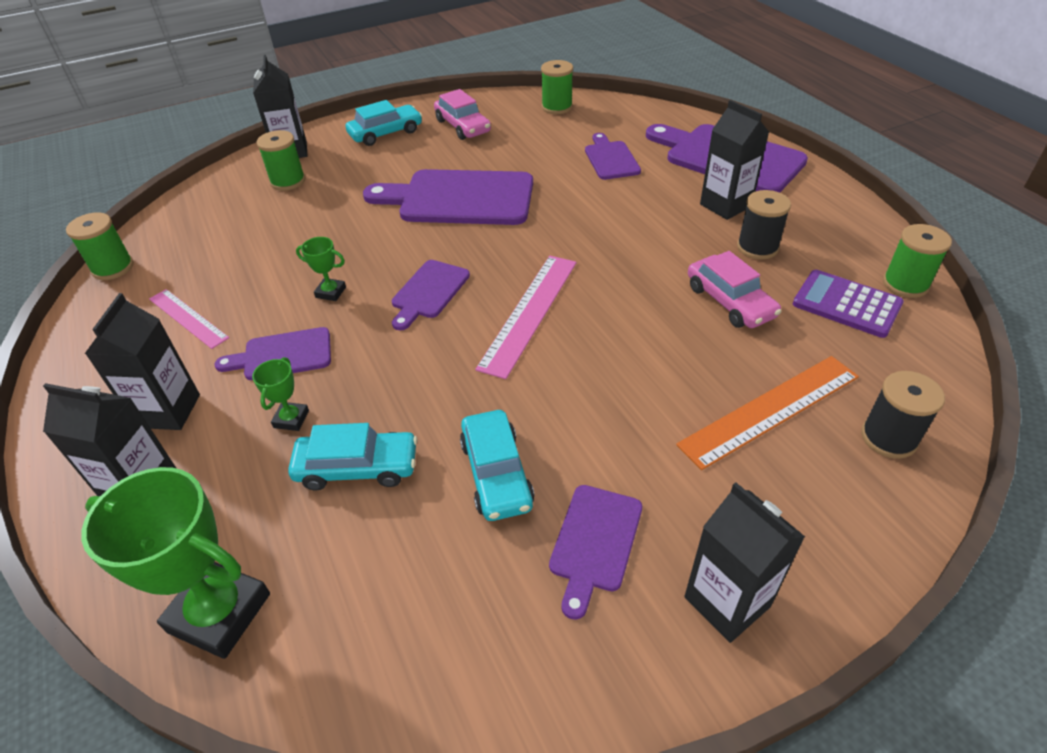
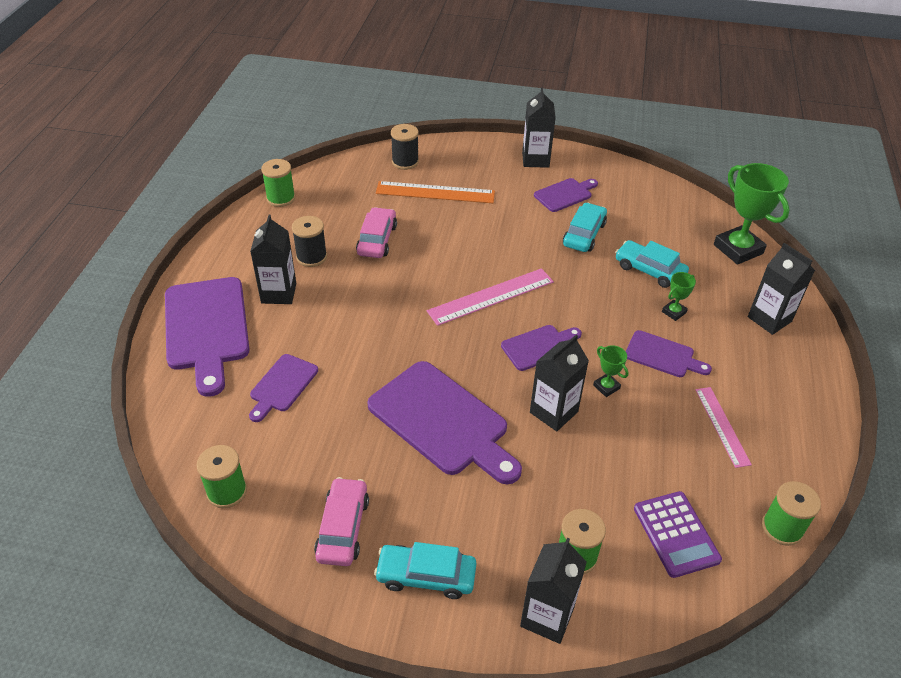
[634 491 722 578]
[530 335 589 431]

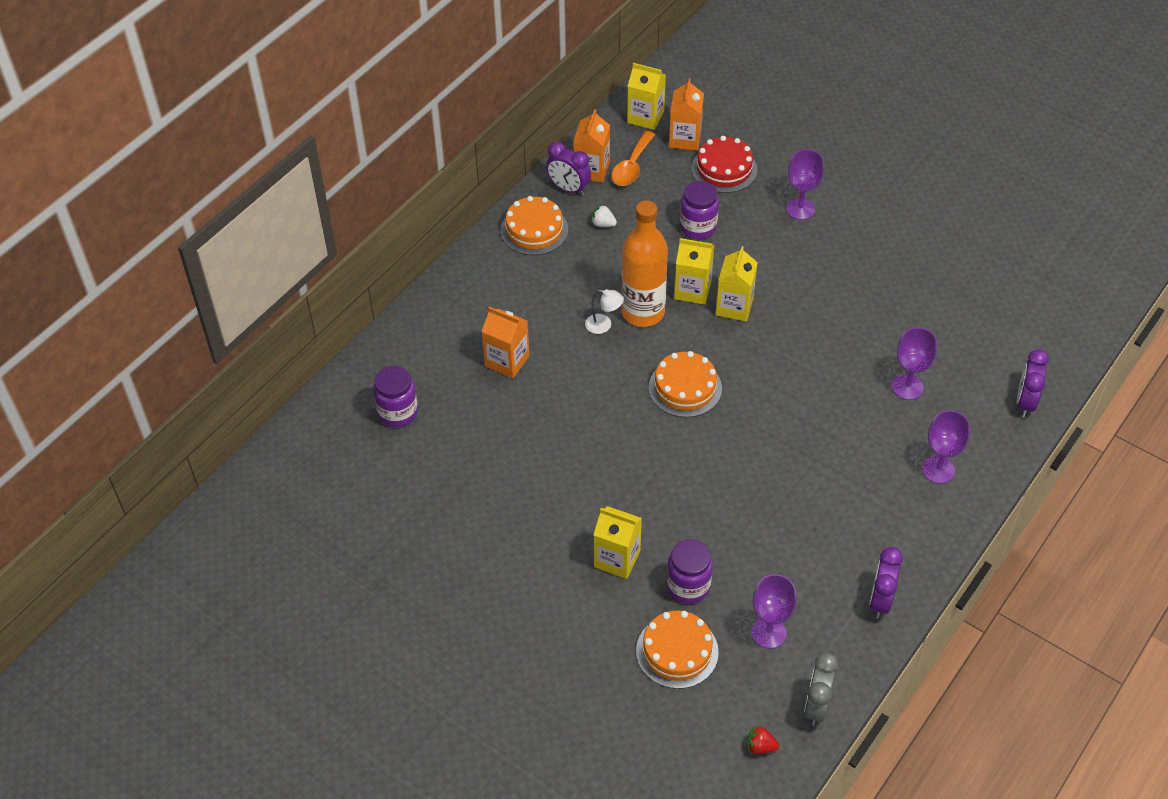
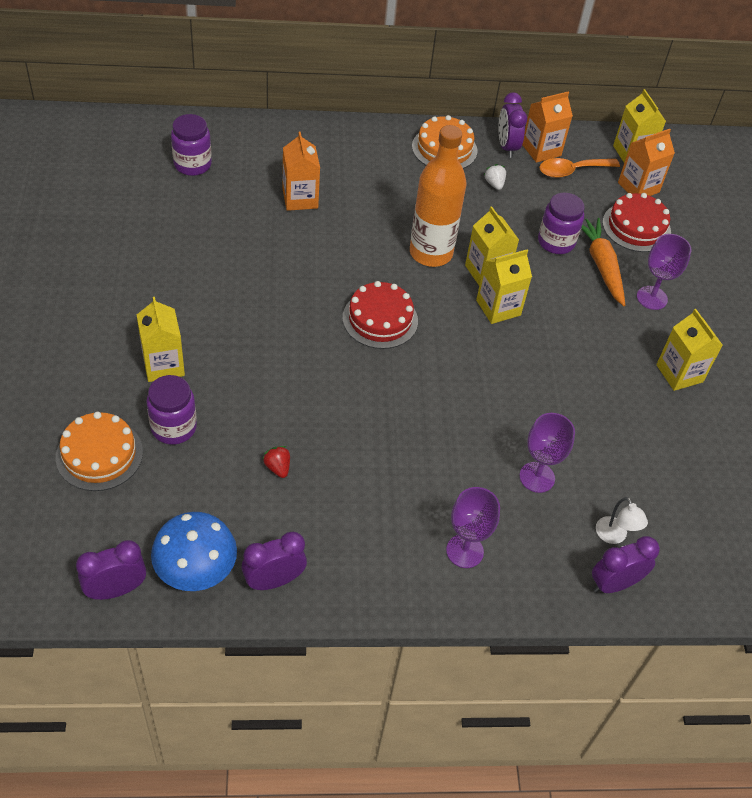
[596 497 648 544]
[343 281 418 349]
[752 574 797 649] (first image)
[76 540 146 600]
[263 446 290 478]
[581 218 625 306]
[656 309 723 391]
[151 512 237 591]

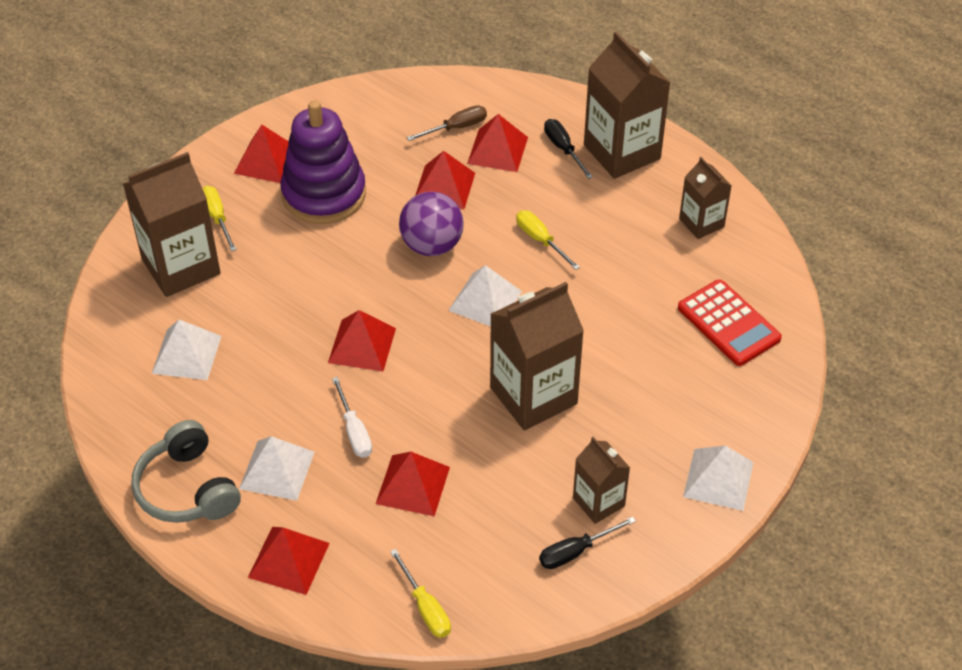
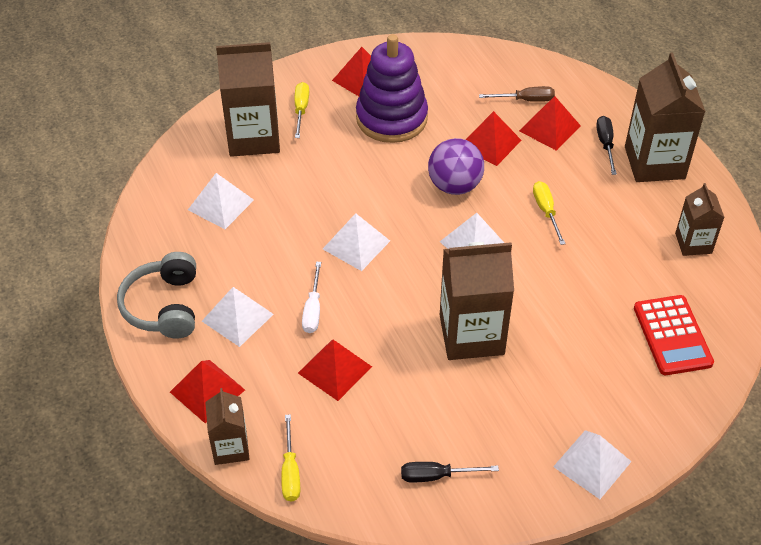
[323 213 390 271]
[205 388 249 465]

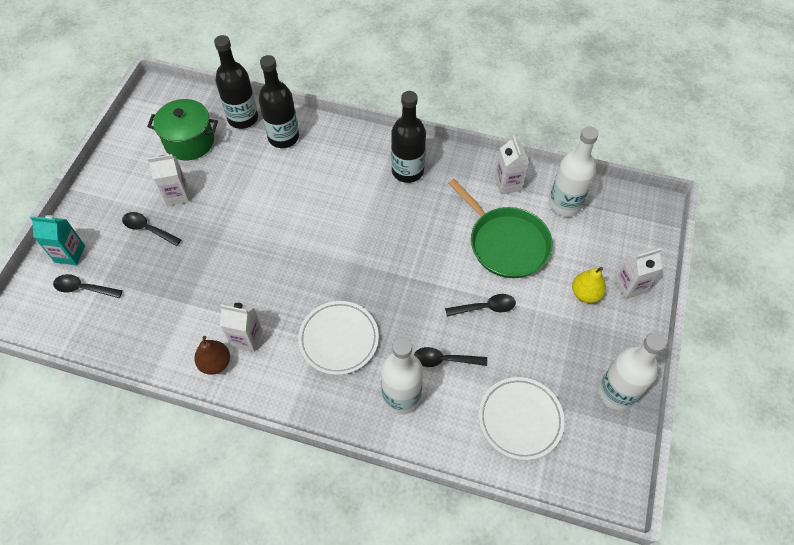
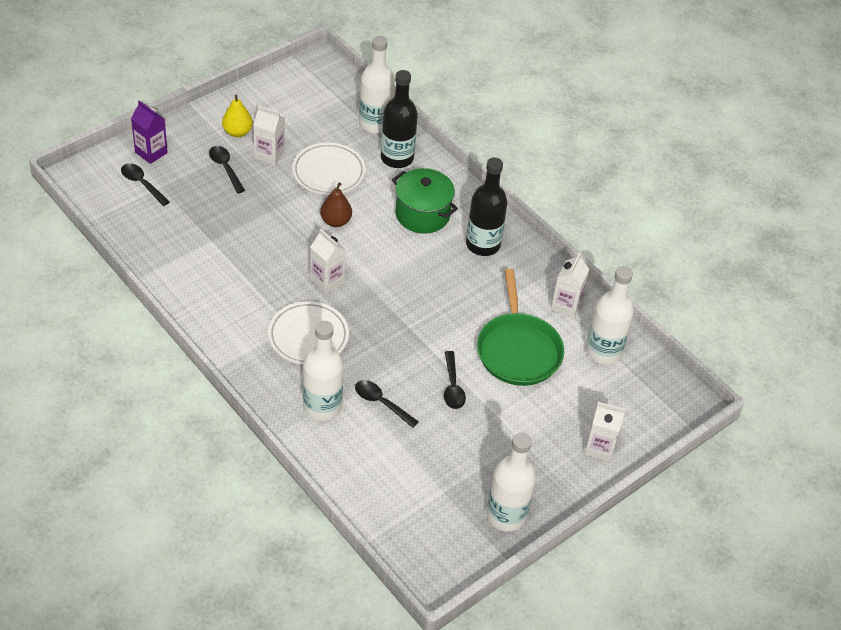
[359 36 395 134]
[392 168 458 234]
[131 100 168 164]
[222 95 253 137]
[444 351 466 409]
[310 229 346 294]
[320 182 352 227]
[292 142 366 195]

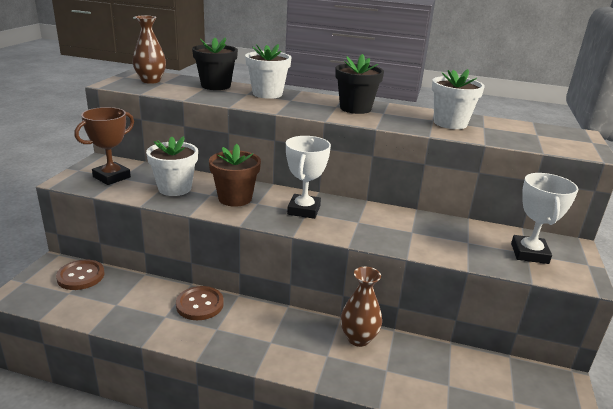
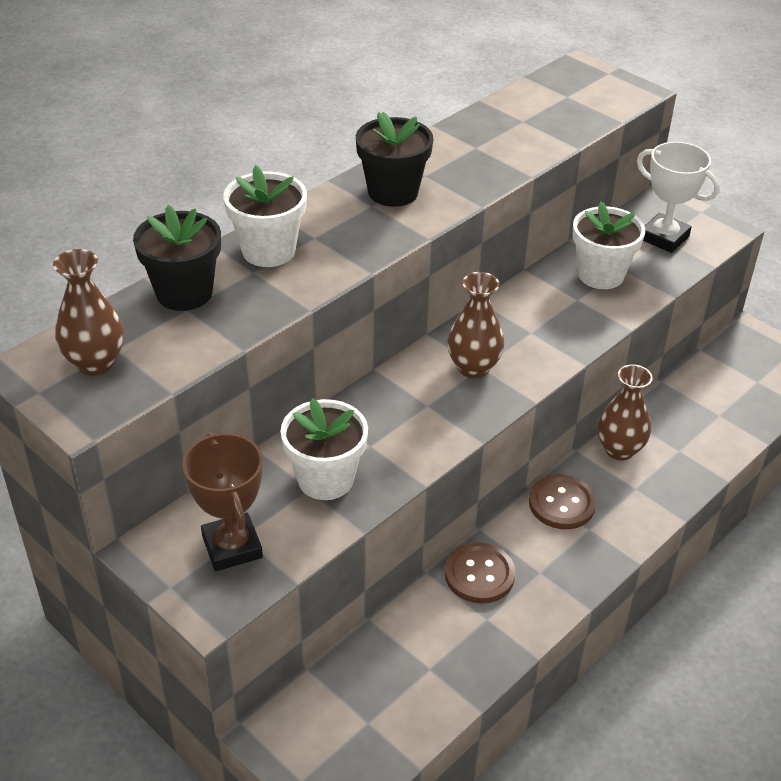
[572 201 645 289]
[447 272 505 378]
[209 144 261 207] (first image)
[529 474 596 529]

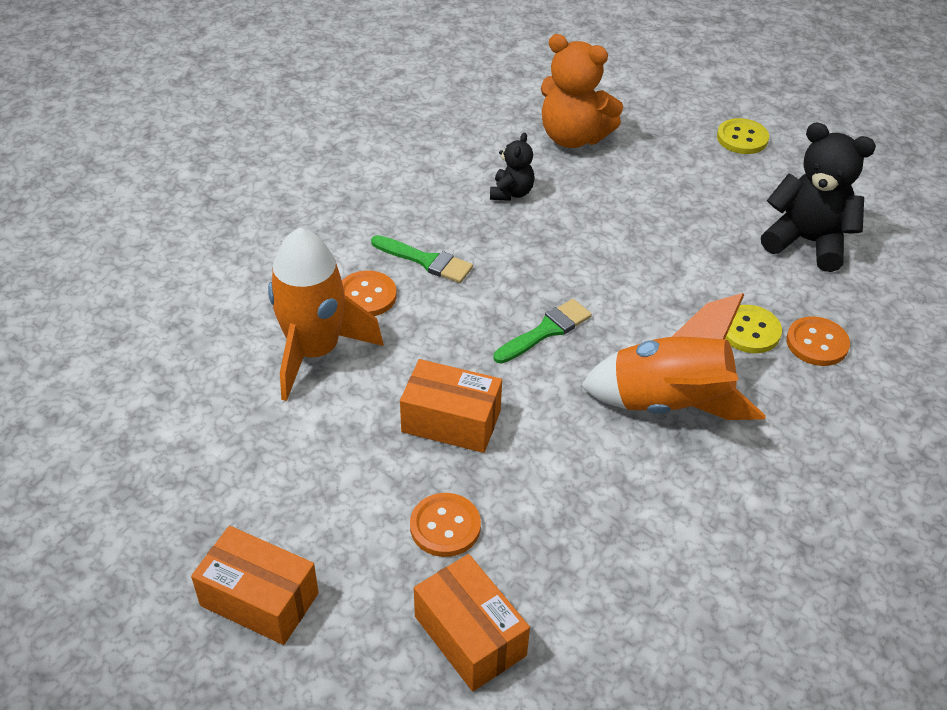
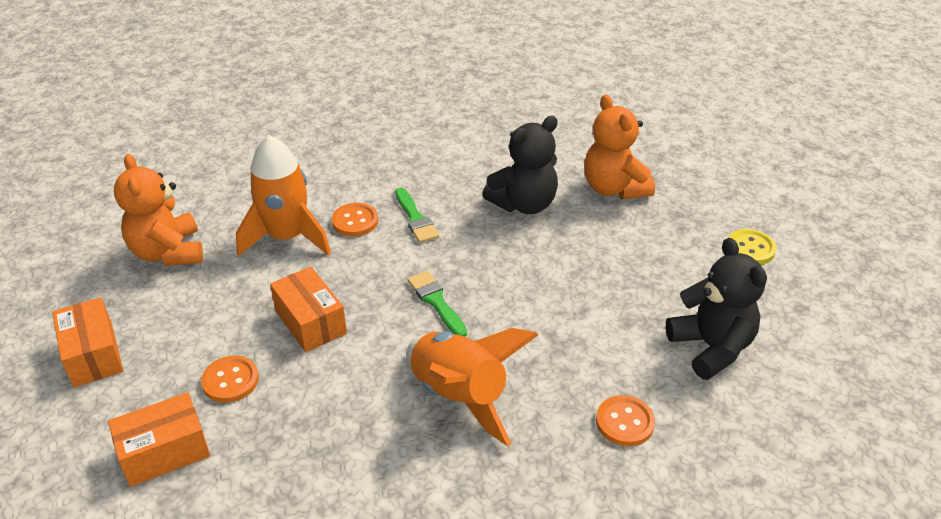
[482 116 558 214]
[407 271 467 337]
[725 305 782 353] (first image)
[108 392 210 487]
[114 154 203 266]

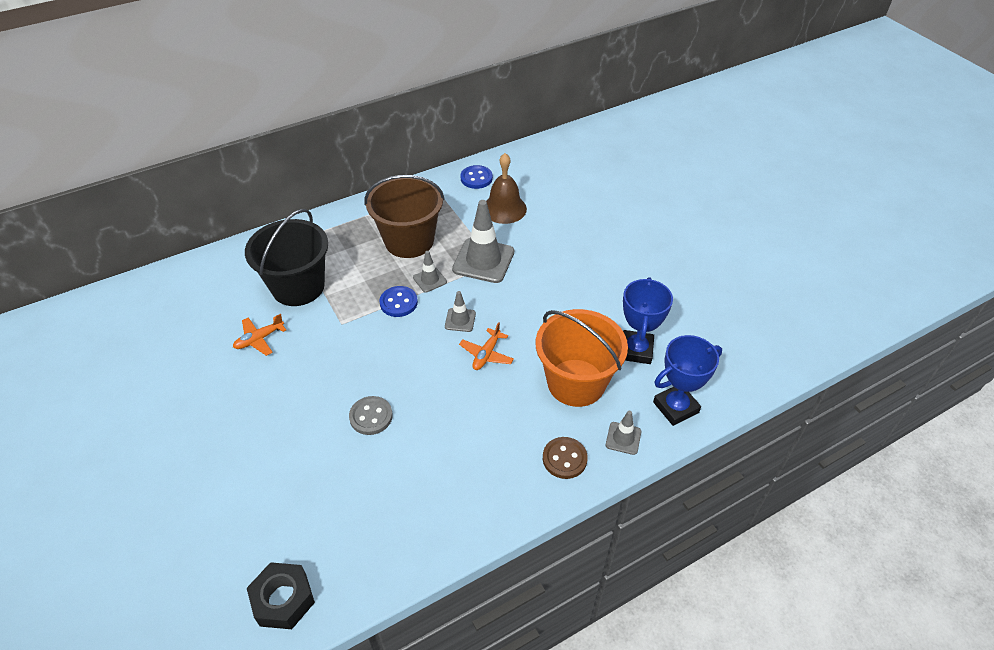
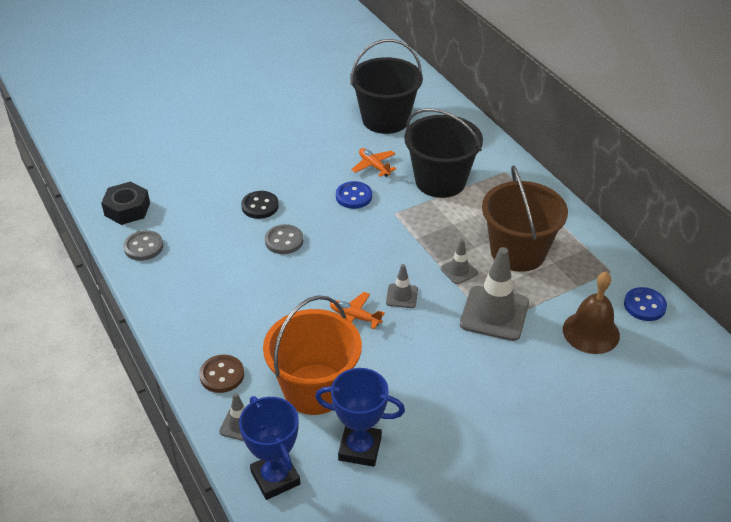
[336 181 372 209]
[350 39 423 134]
[241 191 279 219]
[123 230 163 261]

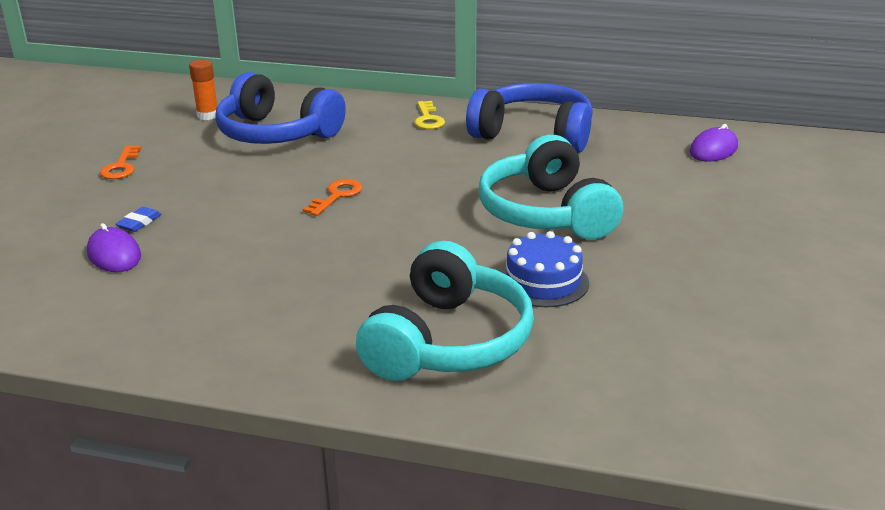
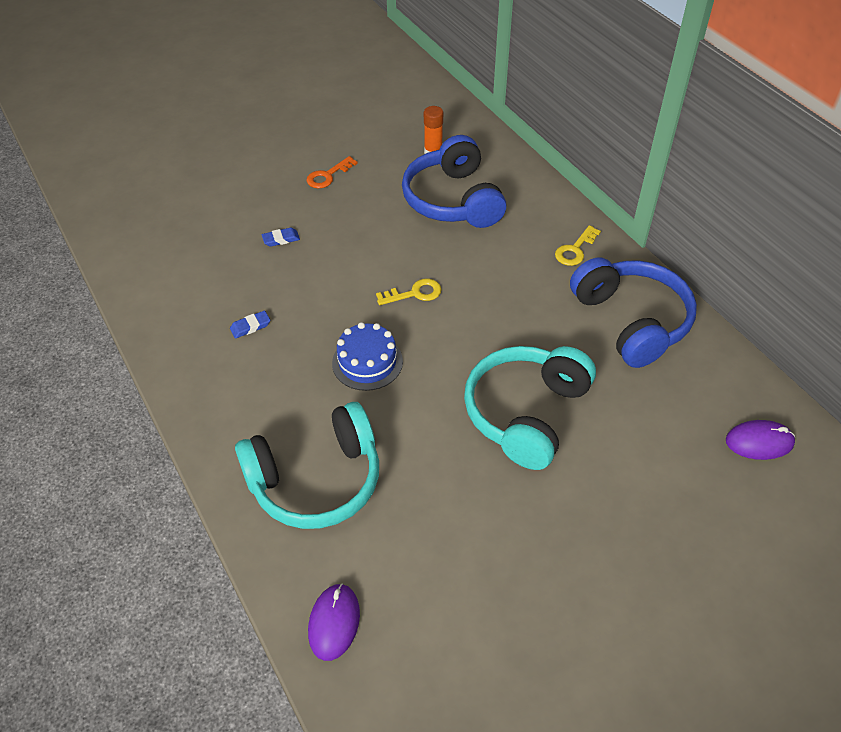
[376 279 442 305]
[308 584 360 661]
[332 322 403 391]
[230 311 270 339]

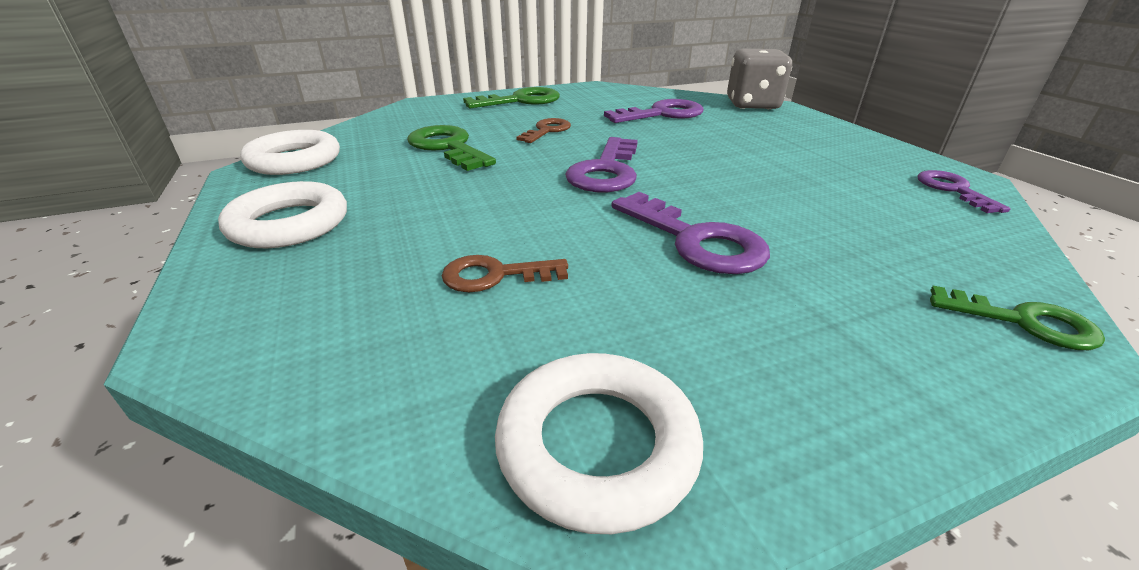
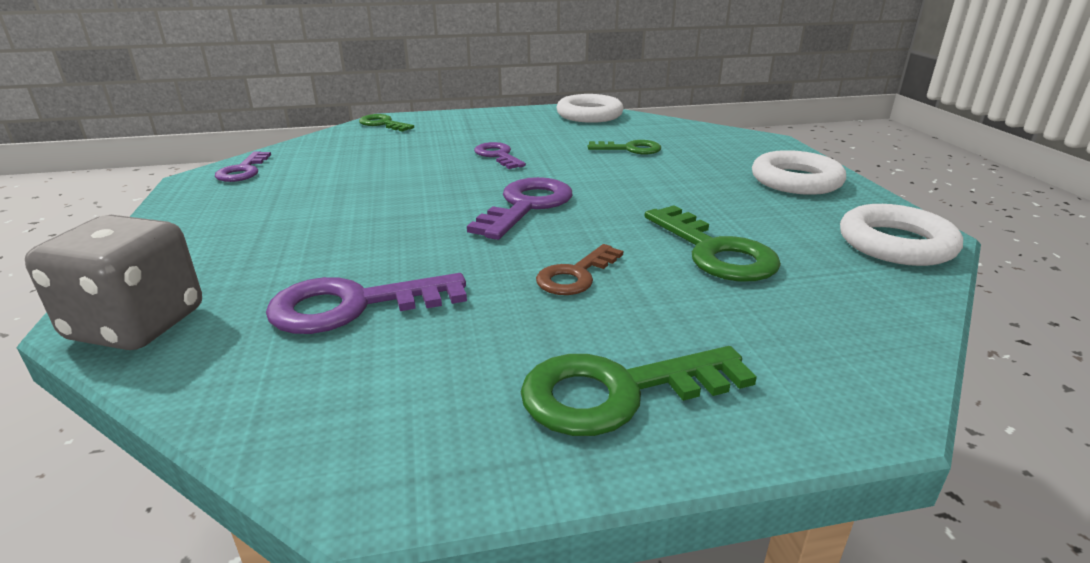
[474 142 526 169]
[588 140 661 154]

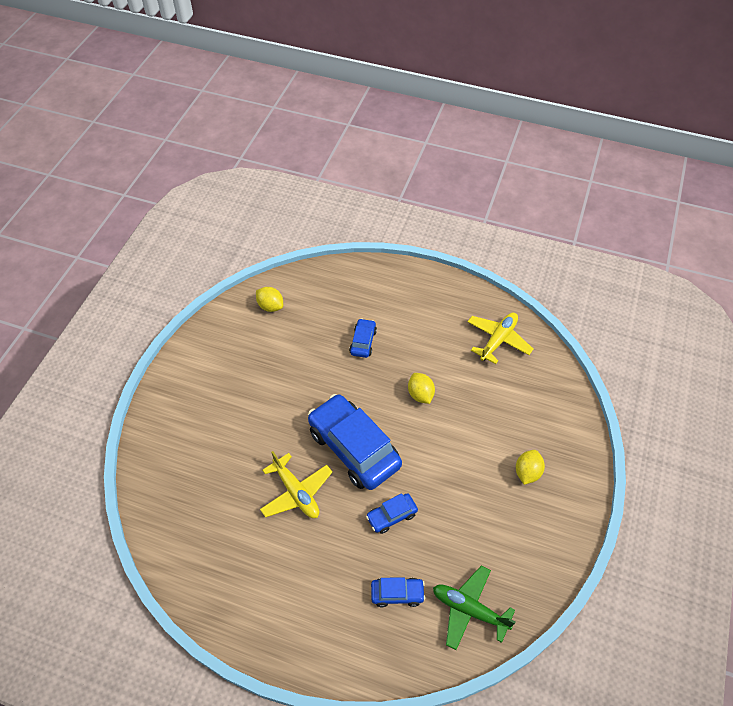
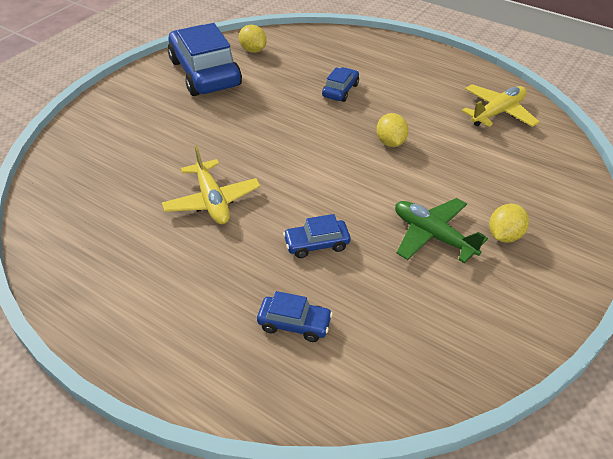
[168 23 242 96]
[395 198 488 263]

